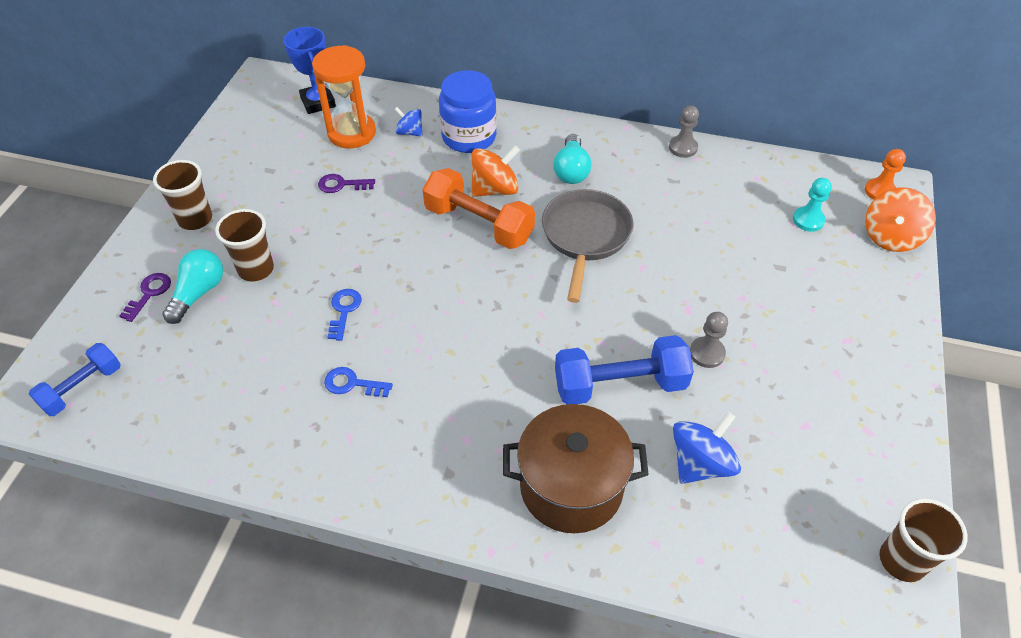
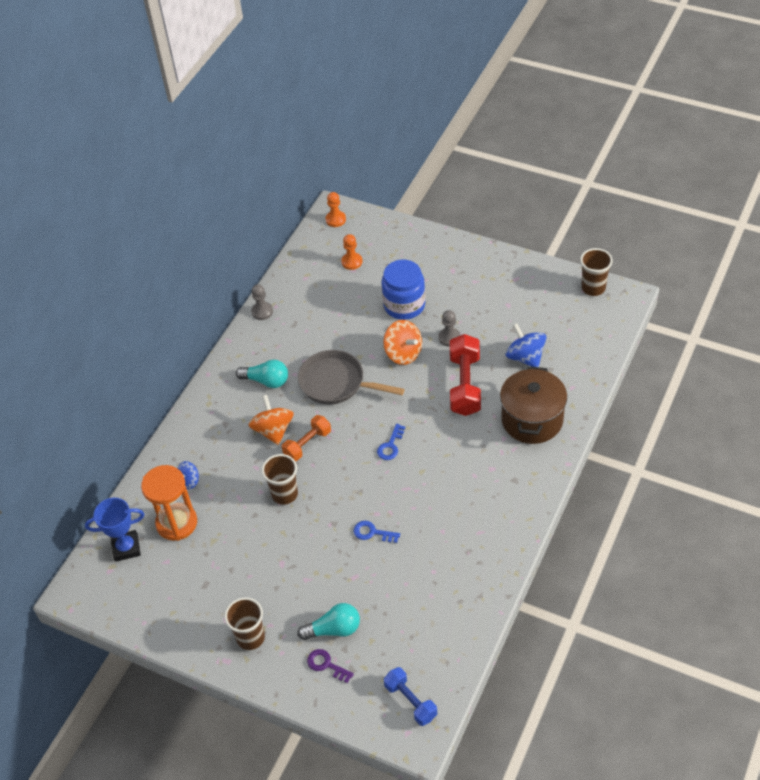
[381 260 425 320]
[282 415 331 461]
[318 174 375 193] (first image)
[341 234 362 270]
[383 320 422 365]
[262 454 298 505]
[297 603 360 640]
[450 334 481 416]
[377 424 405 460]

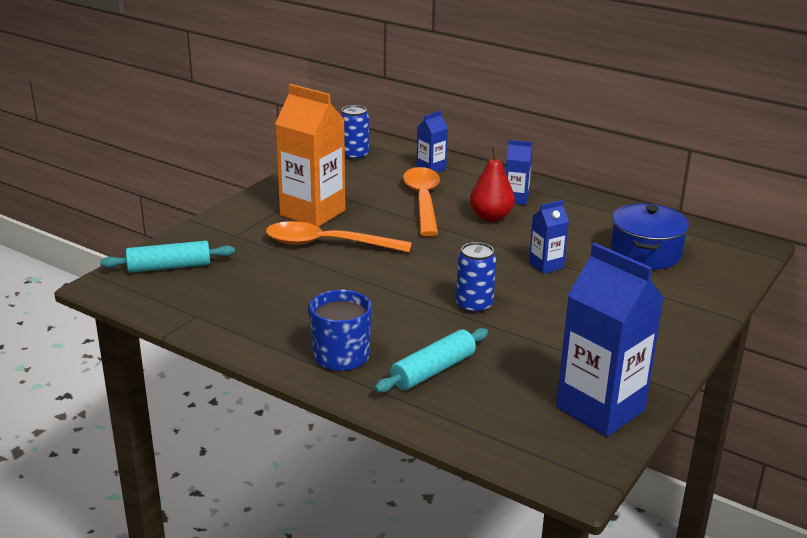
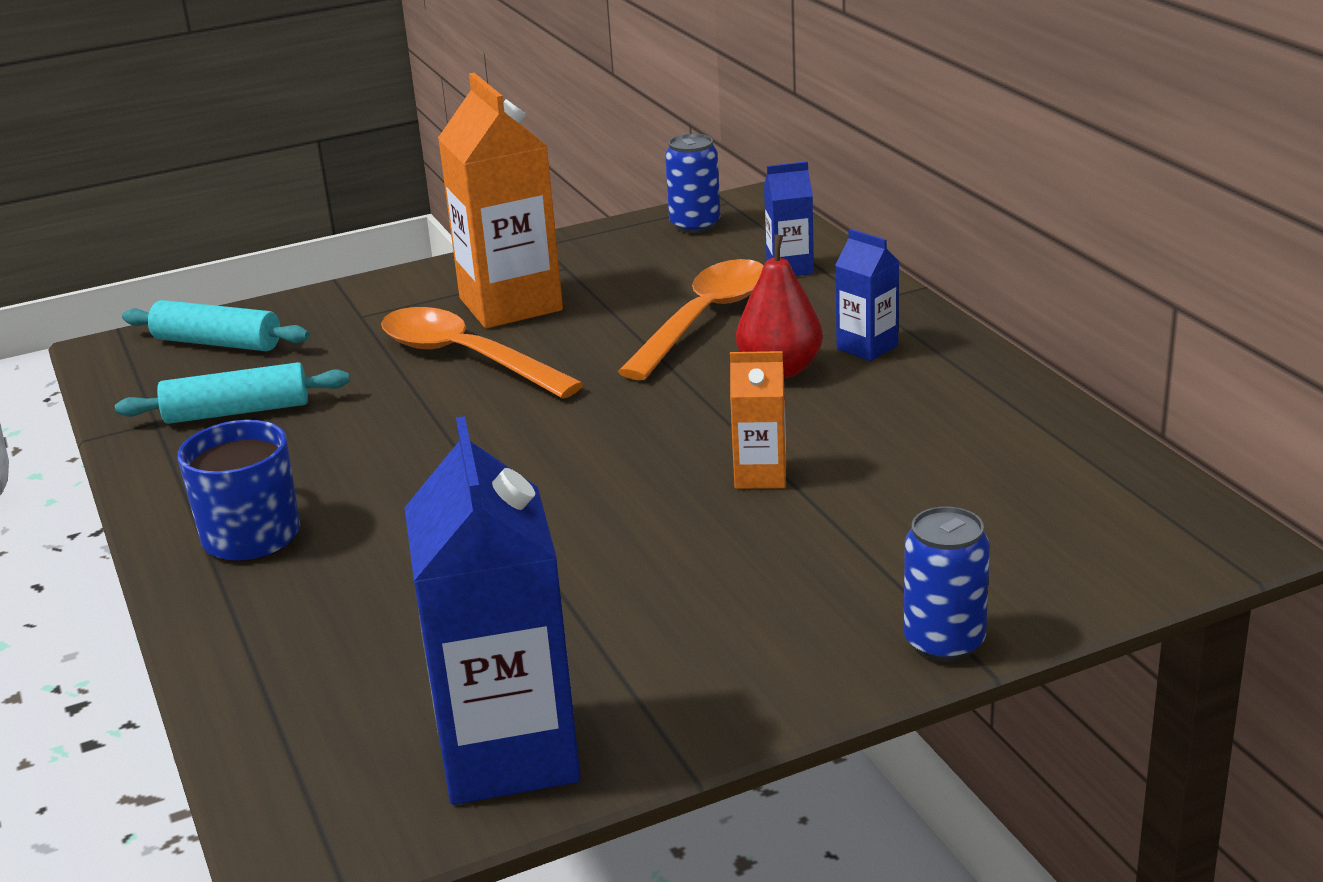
[730 351 786 489]
[611 203 689 270] (first image)
[904 507 990 662]
[115 362 350 424]

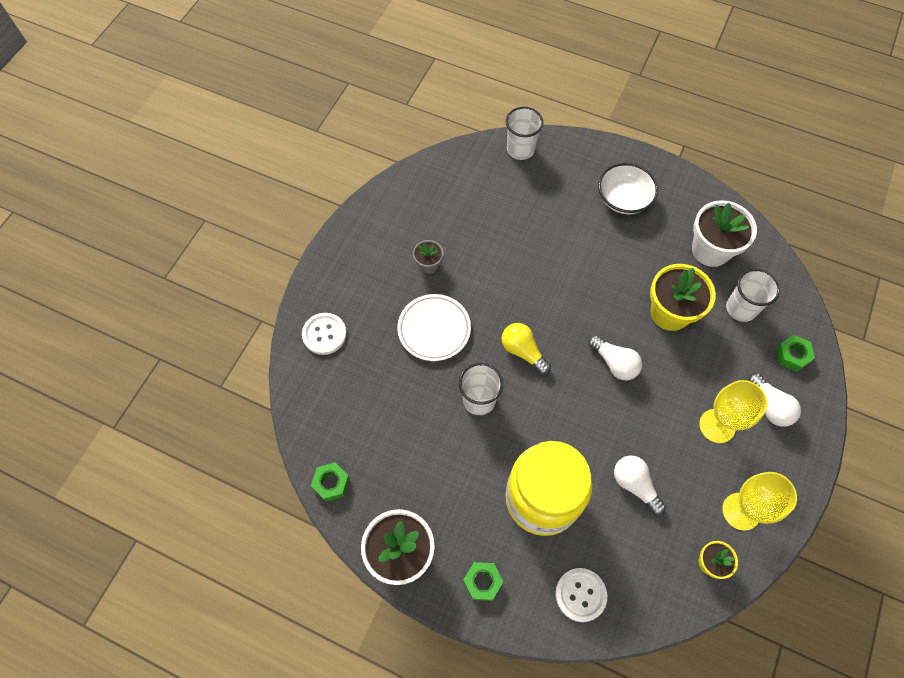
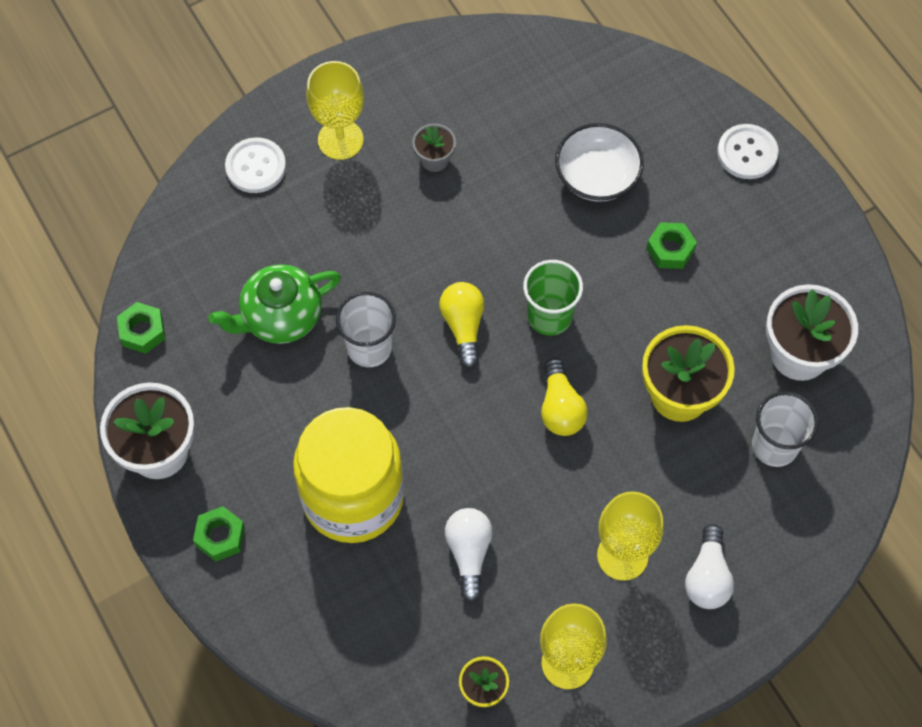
[506 107 543 160] (first image)
[555 123 644 202]
[397 294 471 361] (first image)
[541 358 588 436]
[646 222 697 269]
[717 124 778 179]
[306 61 364 160]
[523 260 583 335]
[209 264 341 344]

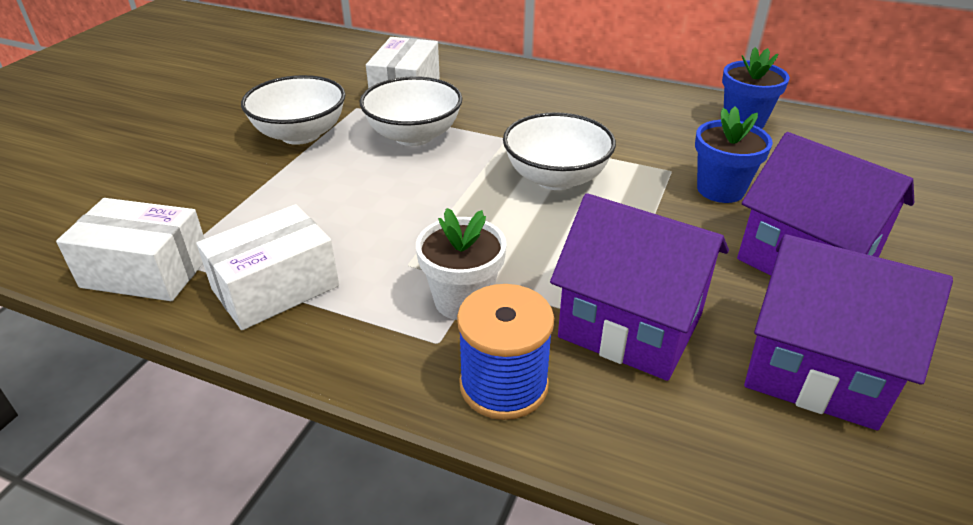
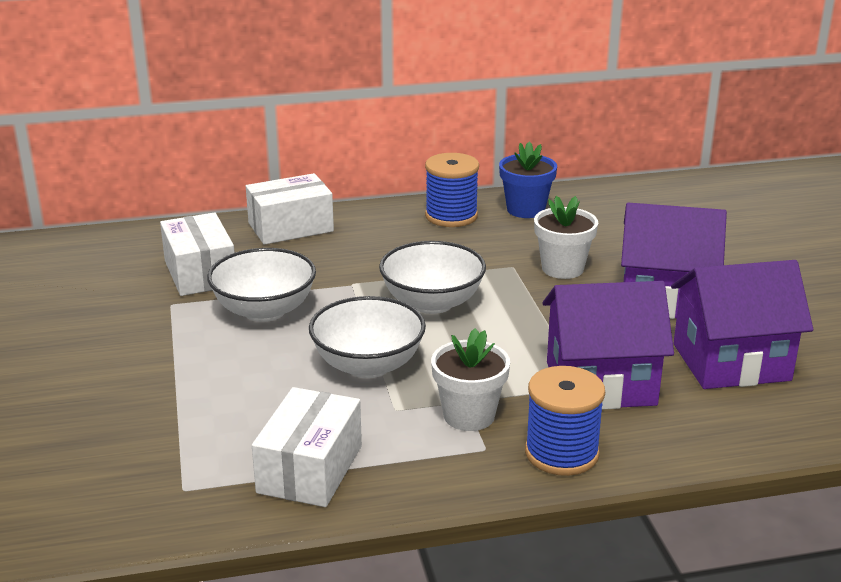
[309 296 426 378]
[534 196 598 279]
[246 173 334 245]
[425 153 479 227]

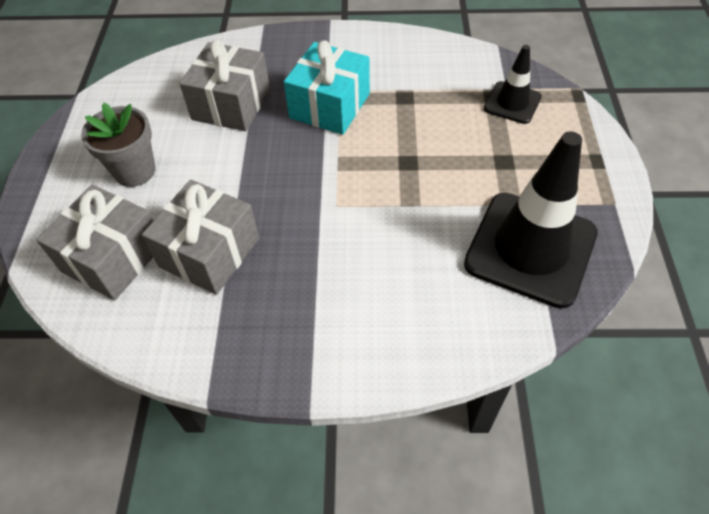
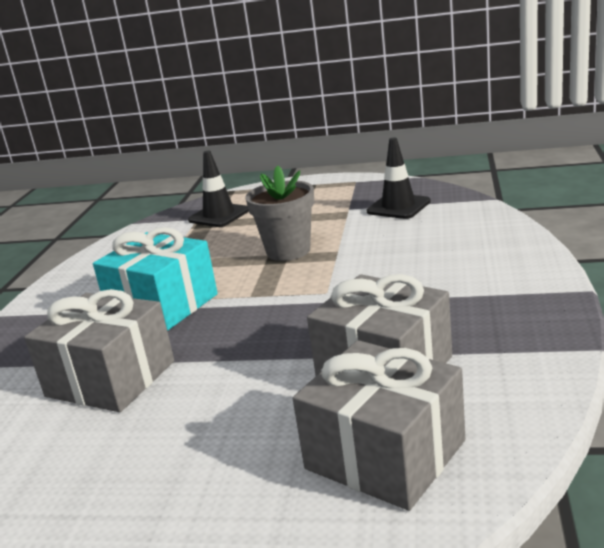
[245 165 314 261]
[366 137 431 219]

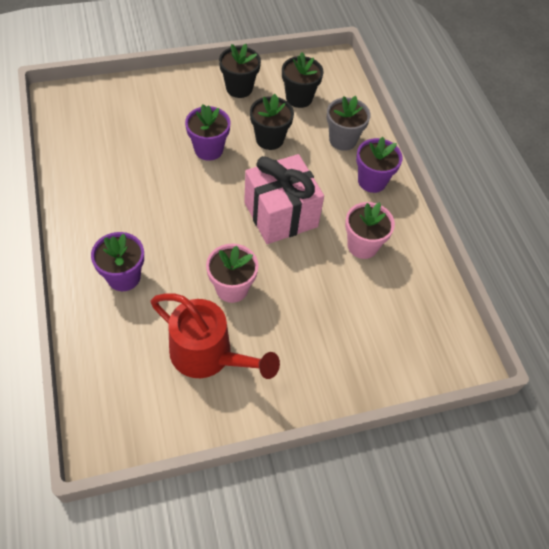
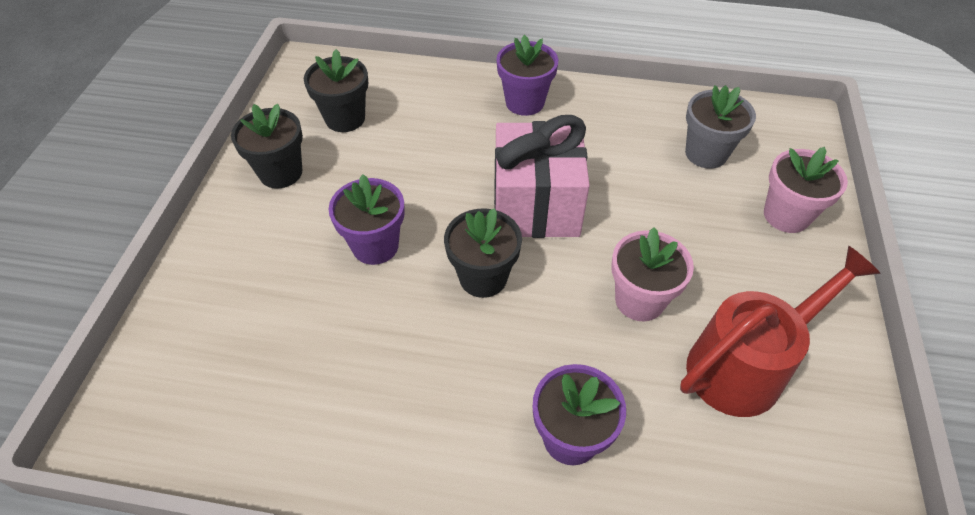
[444 208 522 298]
[685 85 756 169]
[764 147 848 233]

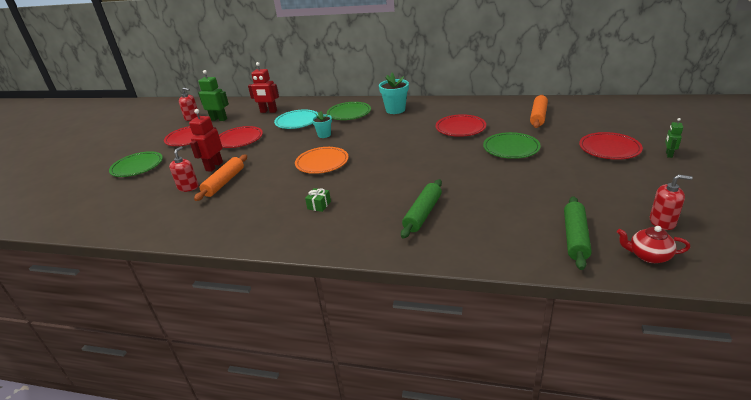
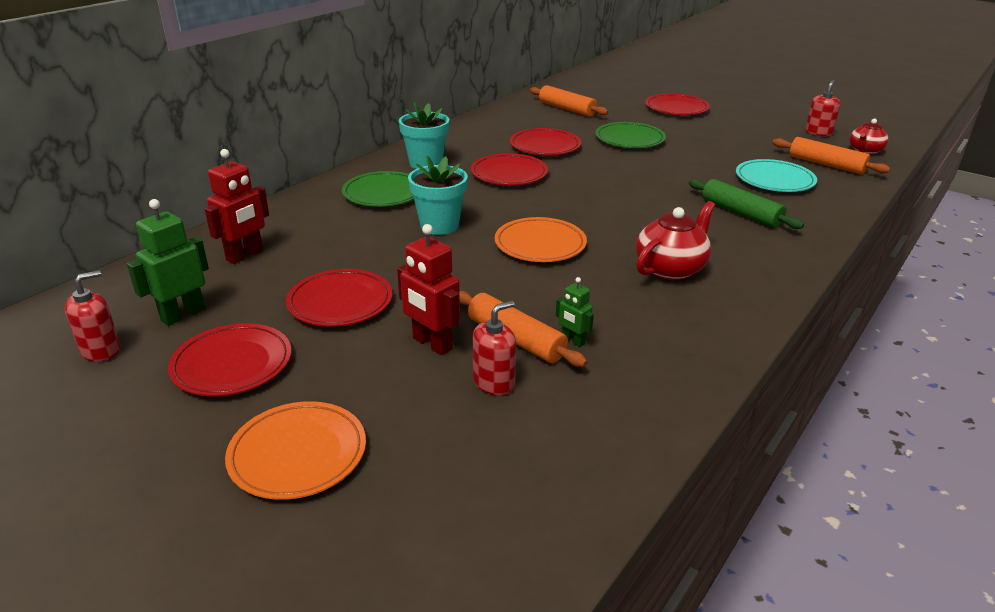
[736 159 817 192]
[408 156 468 235]
[556 277 594 347]
[473 301 516 395]
[225 401 366 500]
[636 201 715 280]
[772 137 890 174]
[471 153 548 185]

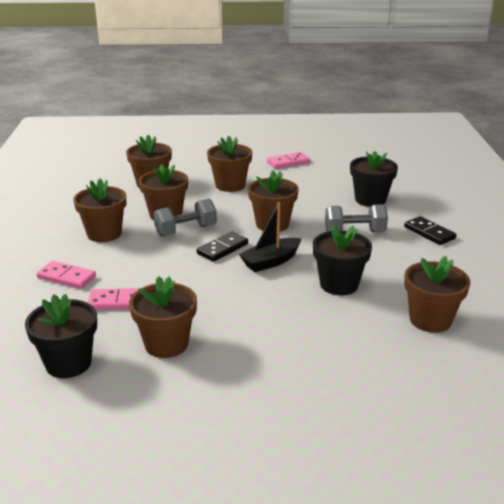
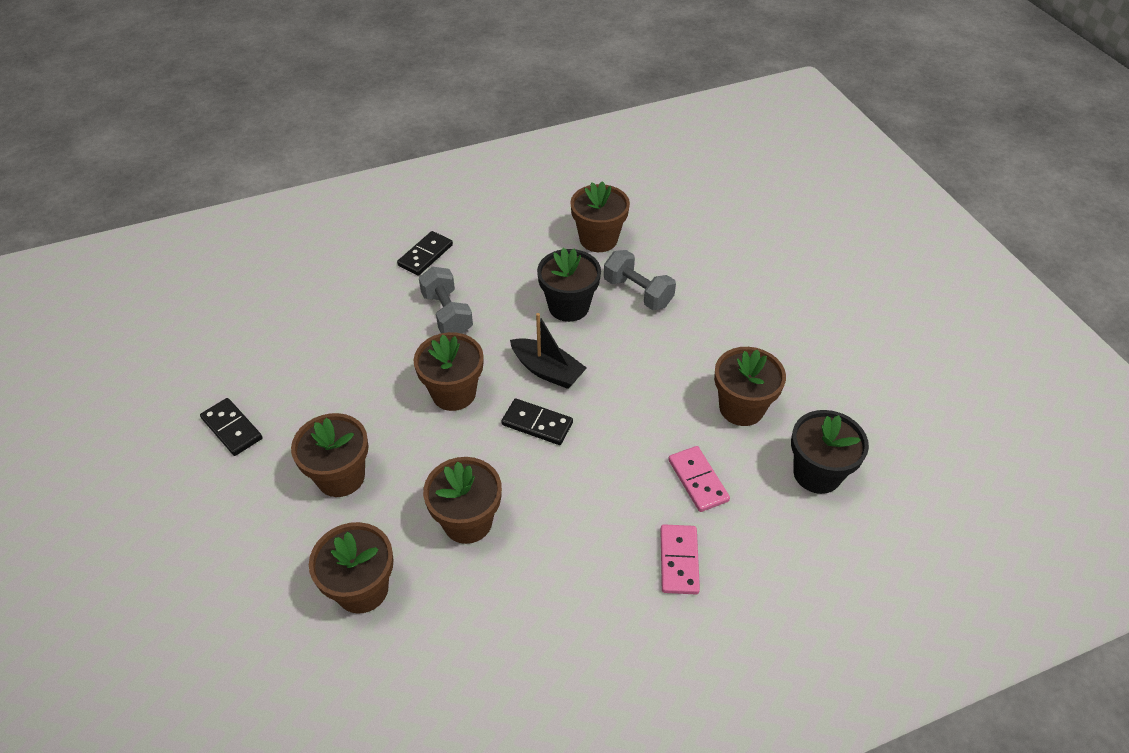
[350 151 398 207] (first image)
[200 398 262 456]
[73 178 126 242] (first image)
[604 250 676 310]

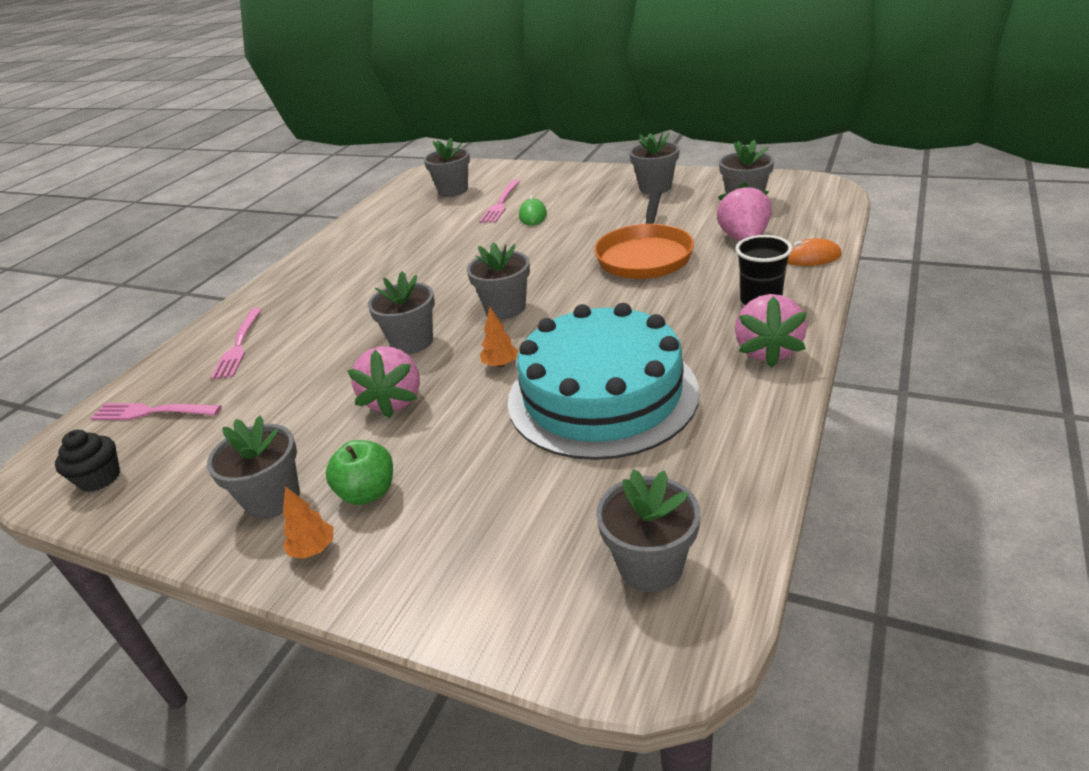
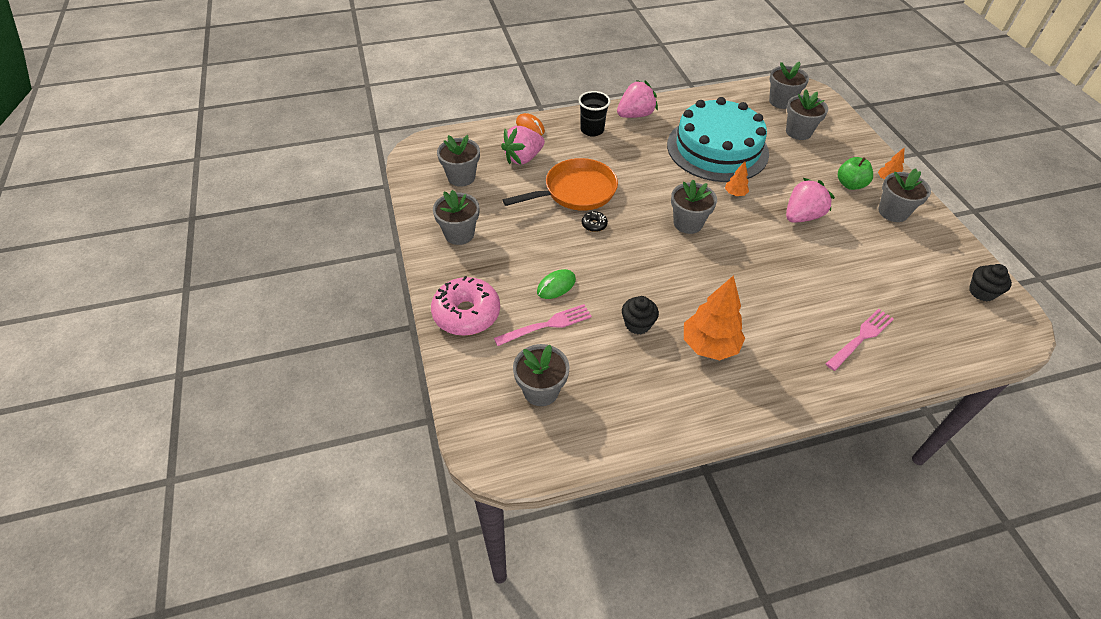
[786 89 828 140]
[90 403 222 420] (first image)
[582 211 608 232]
[684 275 745 360]
[431 276 500 336]
[622 296 659 334]

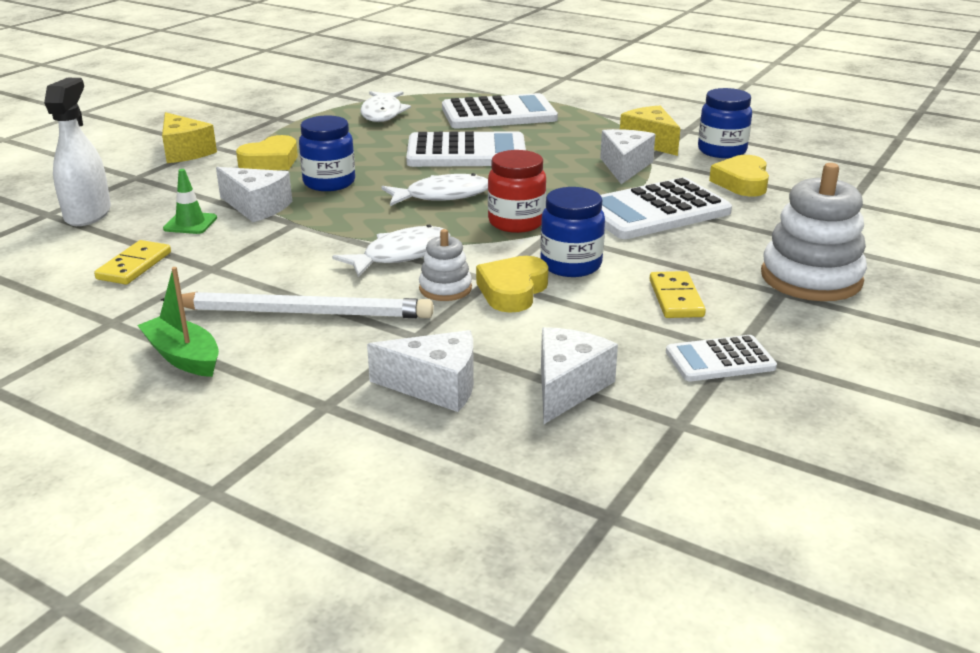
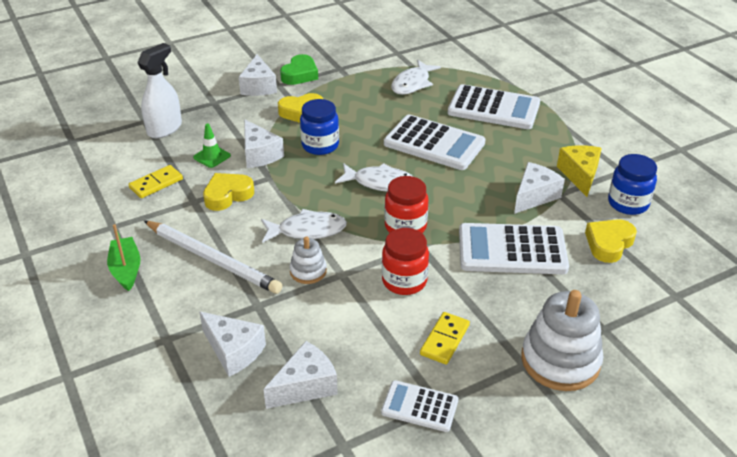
[239 54 277 96]
[382 228 429 295]
[203 173 254 211]
[280 54 318 85]

